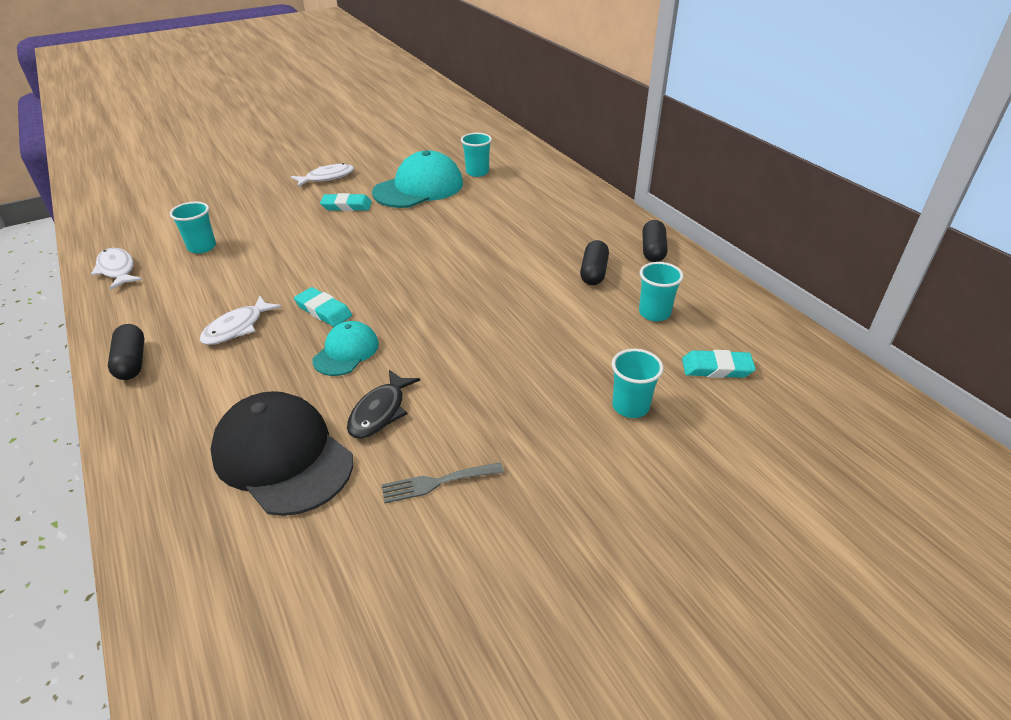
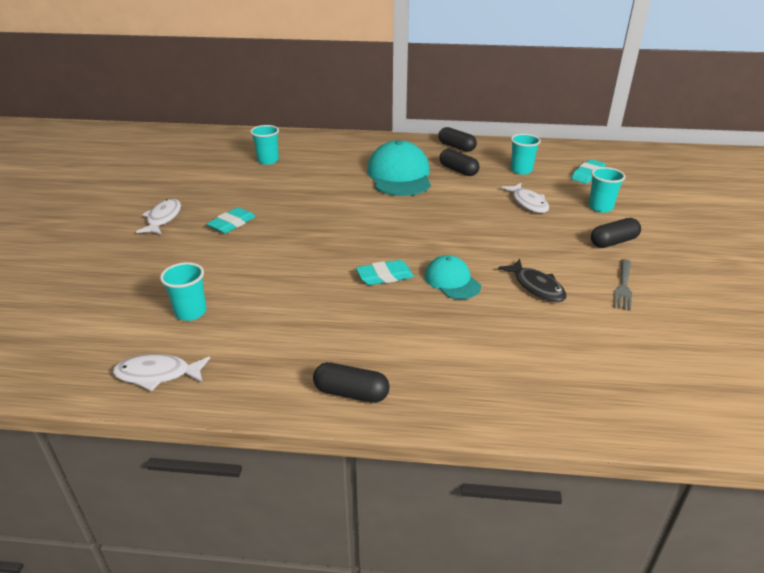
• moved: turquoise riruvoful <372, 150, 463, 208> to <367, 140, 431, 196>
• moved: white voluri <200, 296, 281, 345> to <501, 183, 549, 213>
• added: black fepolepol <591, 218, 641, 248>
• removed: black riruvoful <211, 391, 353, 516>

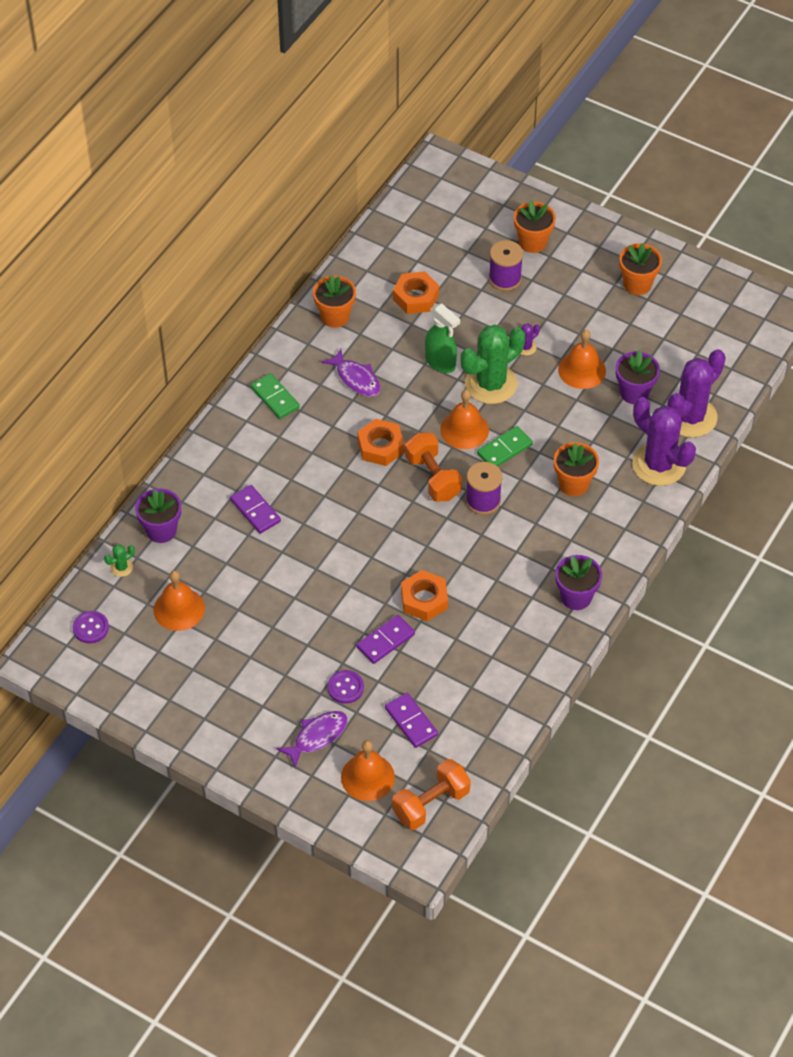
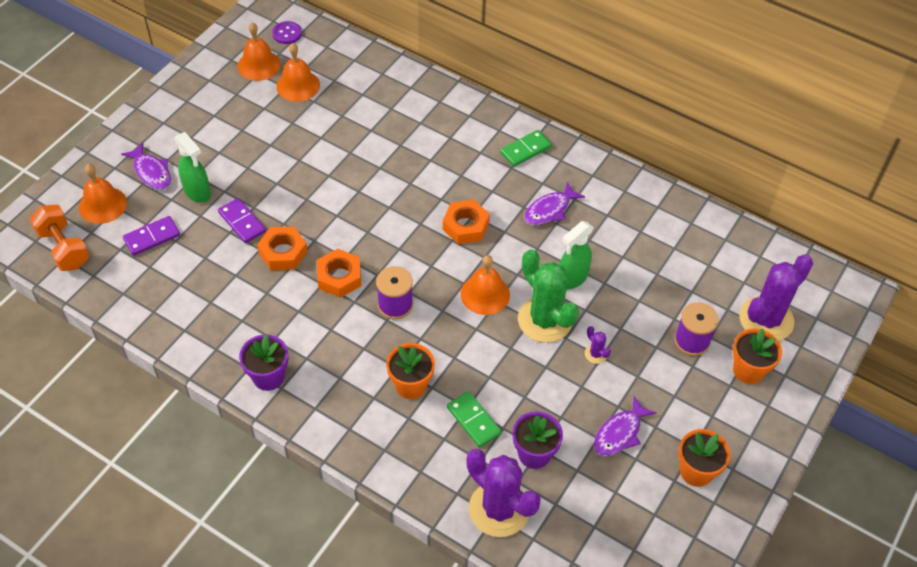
• replaced: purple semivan <328, 670, 364, 704> to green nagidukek <175, 132, 211, 203>
• moved: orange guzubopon <558, 329, 606, 389> to <237, 22, 281, 81>
• moved: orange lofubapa <393, 271, 439, 314> to <317, 249, 362, 298>
• moved: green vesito <477, 426, 533, 467> to <447, 391, 502, 448>
• added: purple voluri <594, 396, 657, 456>
• moved: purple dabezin <632, 397, 696, 486> to <739, 254, 813, 341>
• removed: green dabezin <104, 544, 135, 577>
• removed: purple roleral <135, 488, 181, 543>
• removed: purple vesito <230, 485, 281, 534>
• removed: orange roleral <313, 275, 356, 328>
• removed: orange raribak <405, 433, 462, 501>

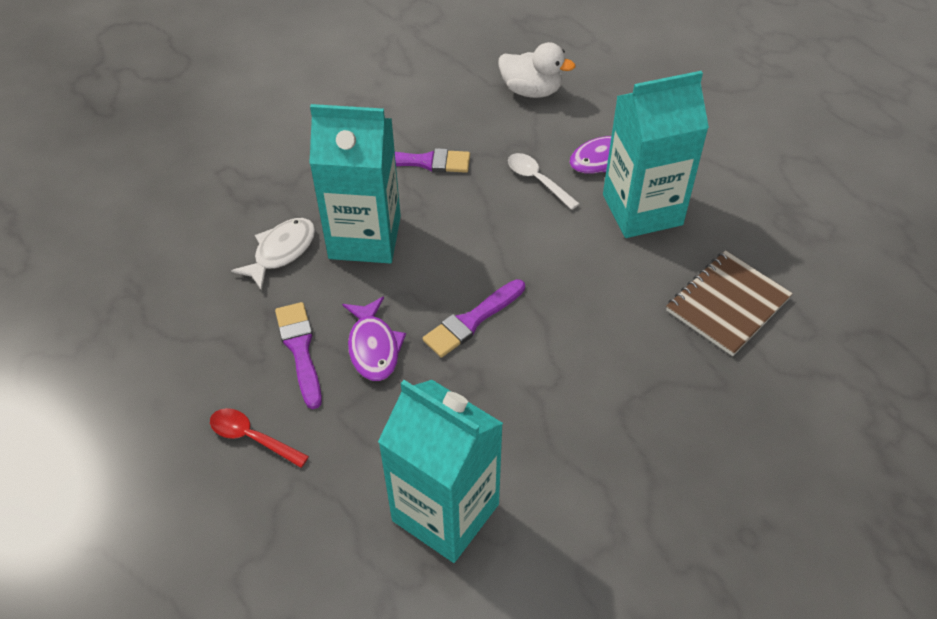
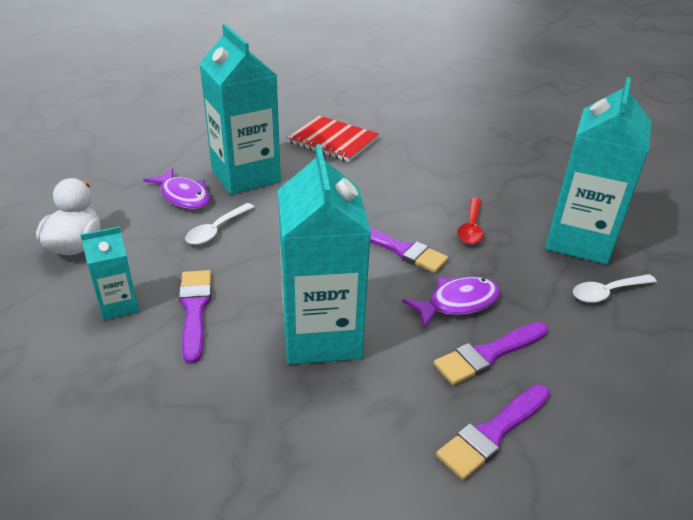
• added: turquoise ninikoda <80, 226, 139, 320>
• recoloured: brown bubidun <666, 250, 793, 356> to red bubidun <287, 116, 379, 162>
• added: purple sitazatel <436, 384, 550, 480>
• moved: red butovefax <210, 408, 309, 468> to <457, 198, 483, 245>
• added: white butovefax <573, 274, 657, 303>
• removed: white voluri <231, 218, 315, 291>

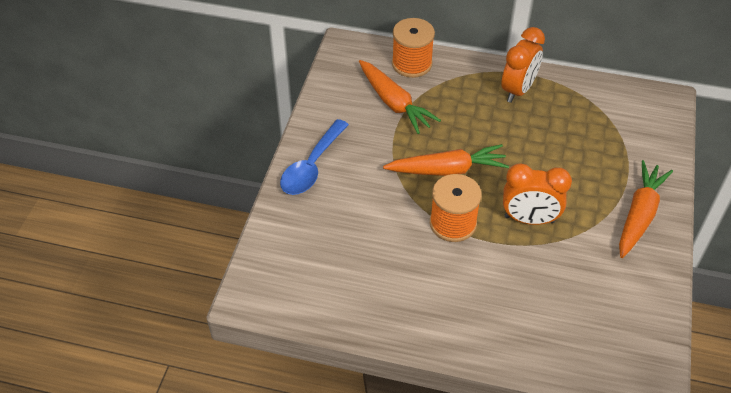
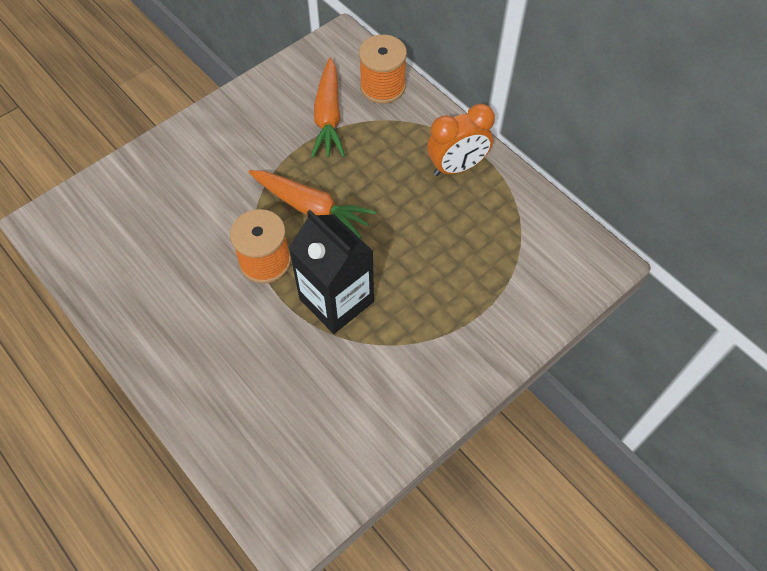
• replaced: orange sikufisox <503, 163, 572, 225> to black ninikoda <289, 210, 374, 334>
• removed: blue butovefax <280, 119, 349, 195>
• removed: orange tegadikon <619, 160, 673, 258>

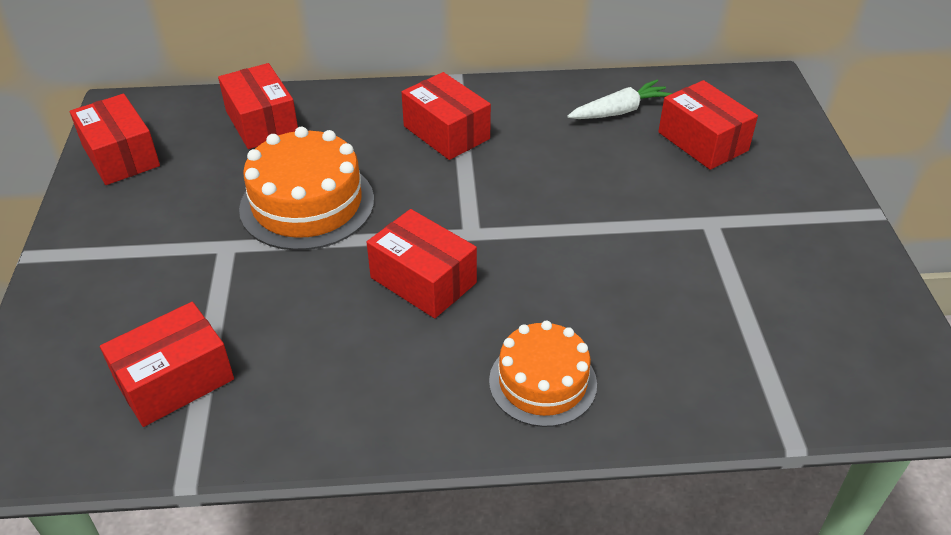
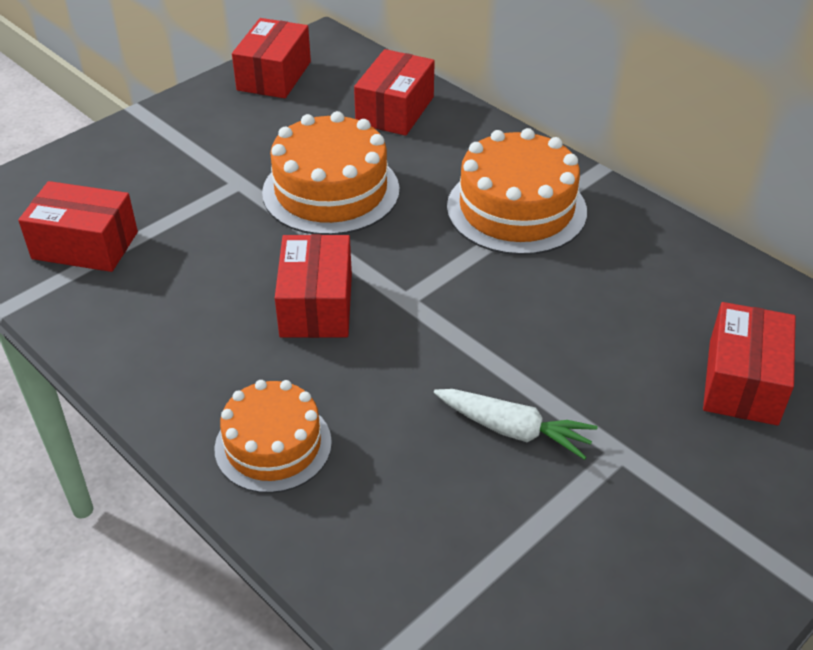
• moved: white tegadikon <567, 80, 673, 119> to <434, 389, 598, 460>
• replaced: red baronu <401, 72, 491, 160> to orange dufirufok <447, 128, 587, 255>

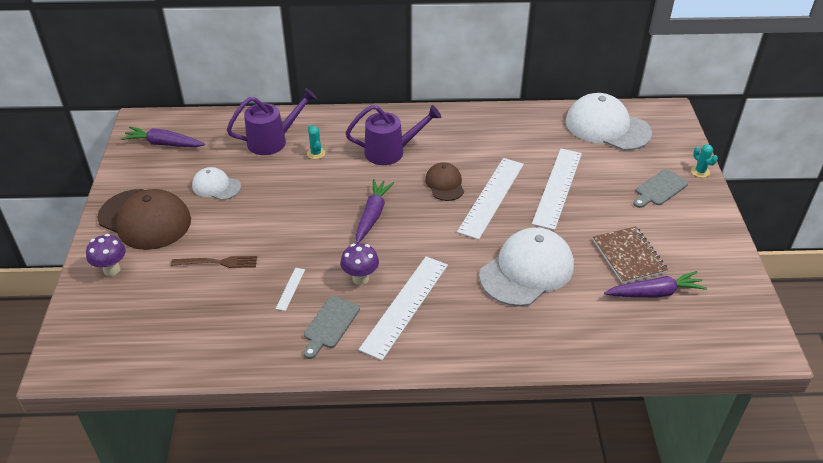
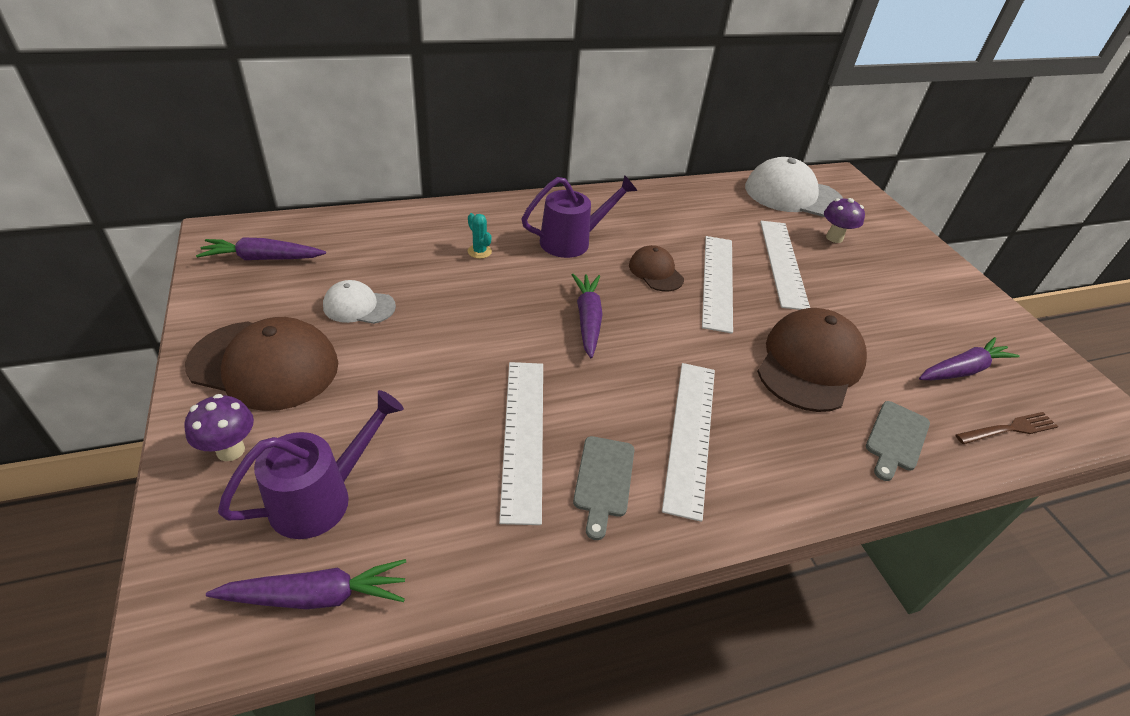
• added: purple tegadikon <206, 559, 406, 609>
• moved: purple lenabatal <227, 88, 317, 155> to <218, 390, 404, 539>
• resized: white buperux <275, 268, 305, 311> = <499, 362, 543, 525> x2.41
• recoloured: white riruvoful <479, 227, 574, 307> to brown riruvoful <757, 308, 867, 412>
• moved: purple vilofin <340, 243, 379, 285> to <824, 198, 865, 243>
• moved: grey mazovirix <633, 169, 689, 208> to <866, 401, 930, 481>
• moved: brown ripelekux <171, 256, 257, 268> to <955, 412, 1058, 444>
• removed: brown bubidun <593, 226, 668, 284>
• removed: turquoise dabezin <691, 144, 718, 178>

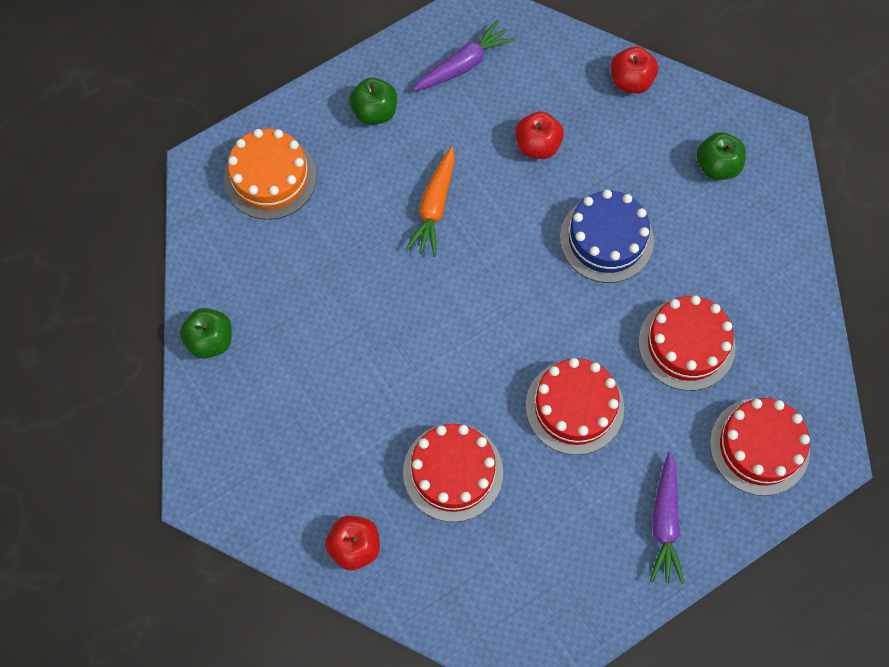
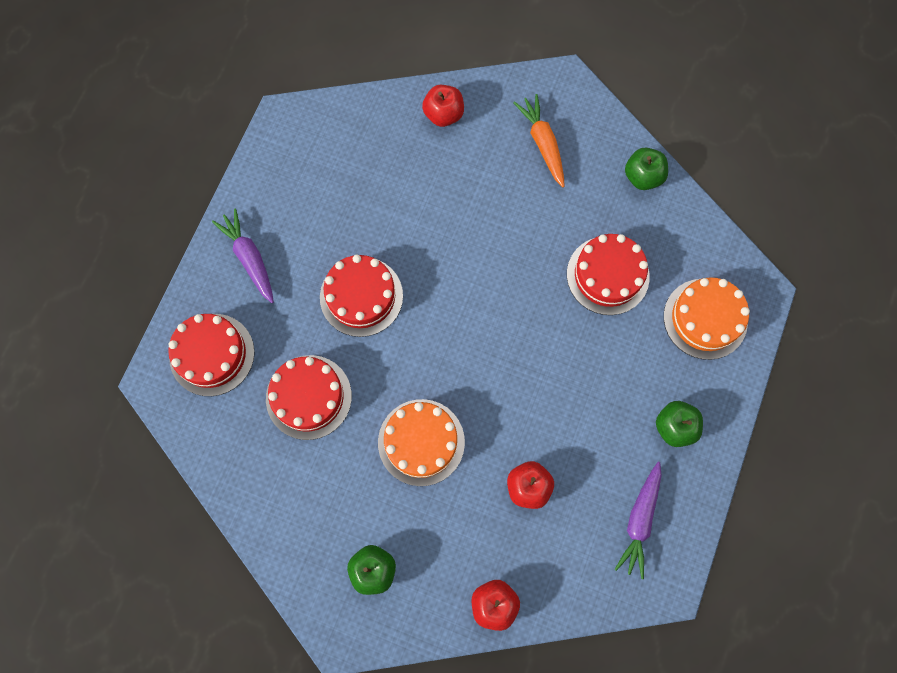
• recoloured: blue dufirufok <560, 190, 654, 283> to orange dufirufok <378, 399, 465, 486>
• moved: orange tegadikon <406, 146, 455, 257> to <513, 94, 565, 187>
• moved: red dufirufok <403, 423, 503, 522> to <567, 234, 650, 315>

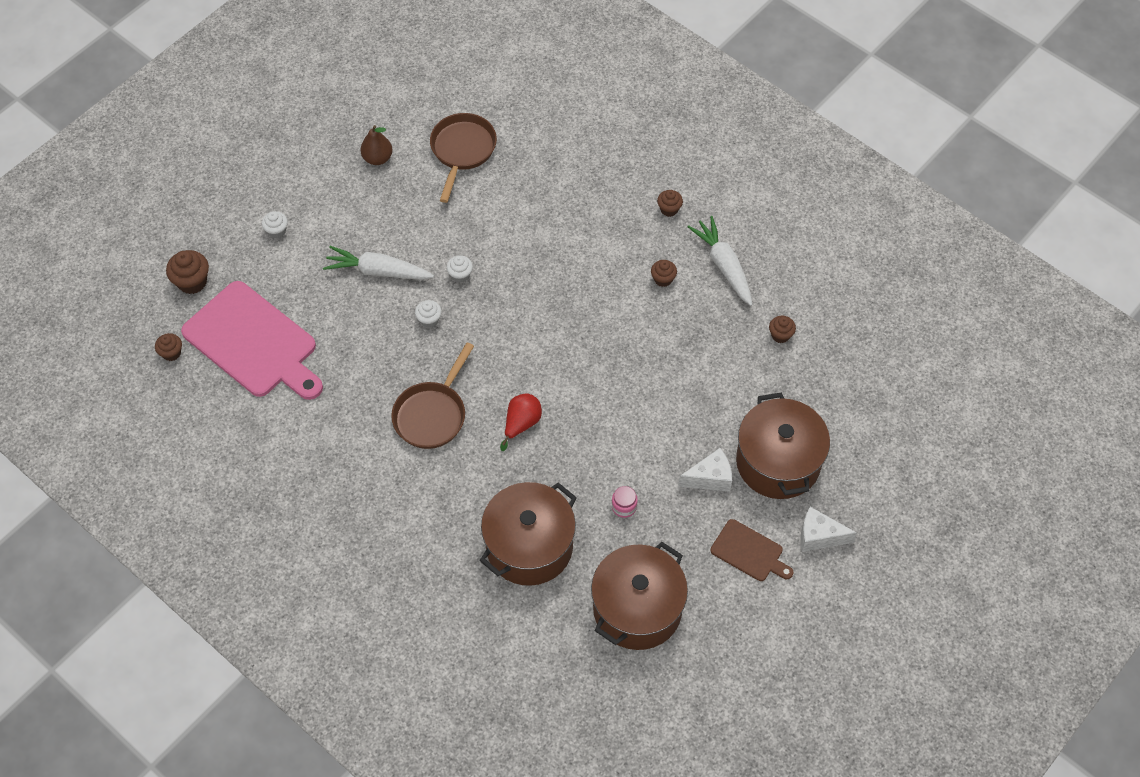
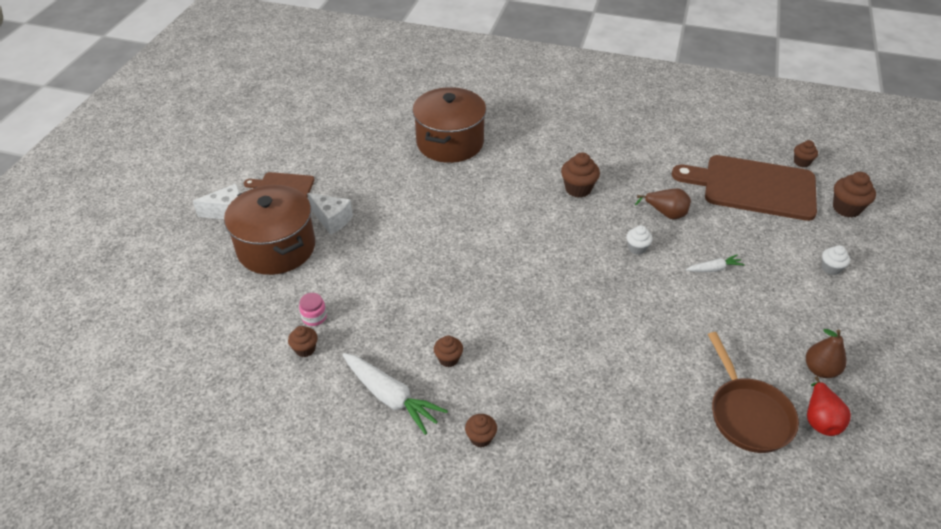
• moved: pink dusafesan <612, 486, 638, 518> to <299, 293, 327, 326>
• turned: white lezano <678, 448, 732, 492> = <307, 193, 353, 235> 105 degrees counterclockwise
• replaced: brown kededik <391, 342, 474, 449> to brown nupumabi <561, 152, 600, 198>
• added: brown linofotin <635, 188, 691, 219>
• recoloured: pink mazovirix <181, 281, 323, 400> to brown mazovirix <672, 155, 817, 221>
• resized: white tegadikon <323, 246, 434, 280> = <686, 254, 745, 272> x0.54
• moved: red linofotin <500, 394, 542, 451> to <807, 376, 851, 436>
• removed: white nupumabi <447, 255, 473, 283>
• removed: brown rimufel <591, 542, 688, 650>

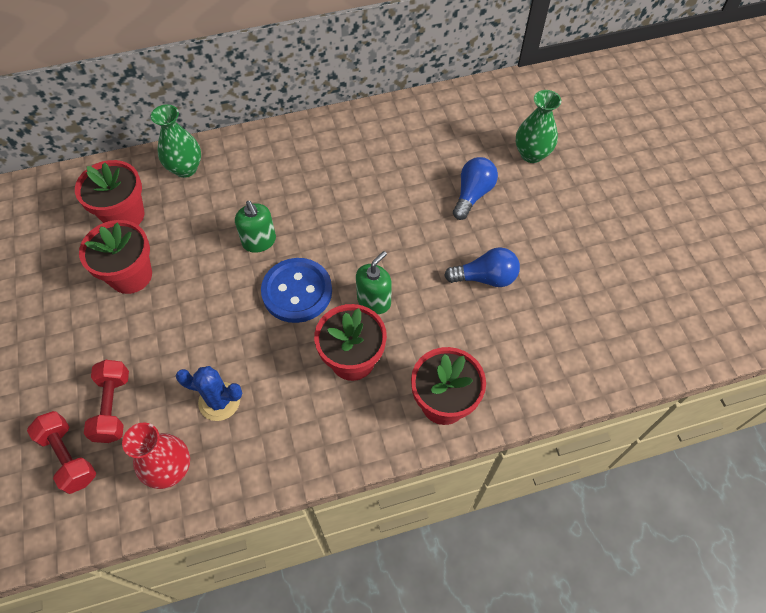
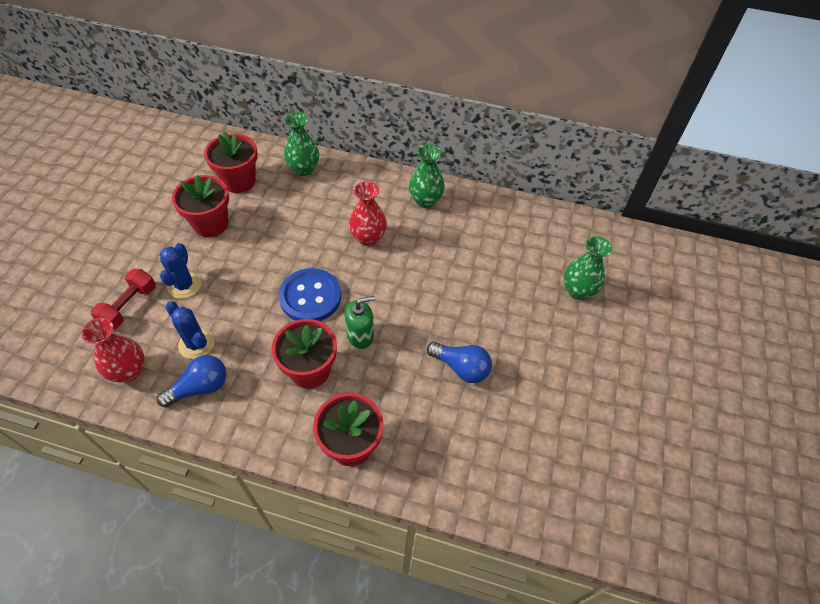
• moved: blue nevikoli <453, 157, 498, 220> to <157, 355, 227, 408>
• added: blue dabezin <160, 243, 201, 299>
• added: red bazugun <349, 181, 387, 246>
• added: green bazugun <409, 144, 445, 208>
• removed: red raribak <27, 411, 96, 494>
• removed: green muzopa <235, 201, 276, 253>

